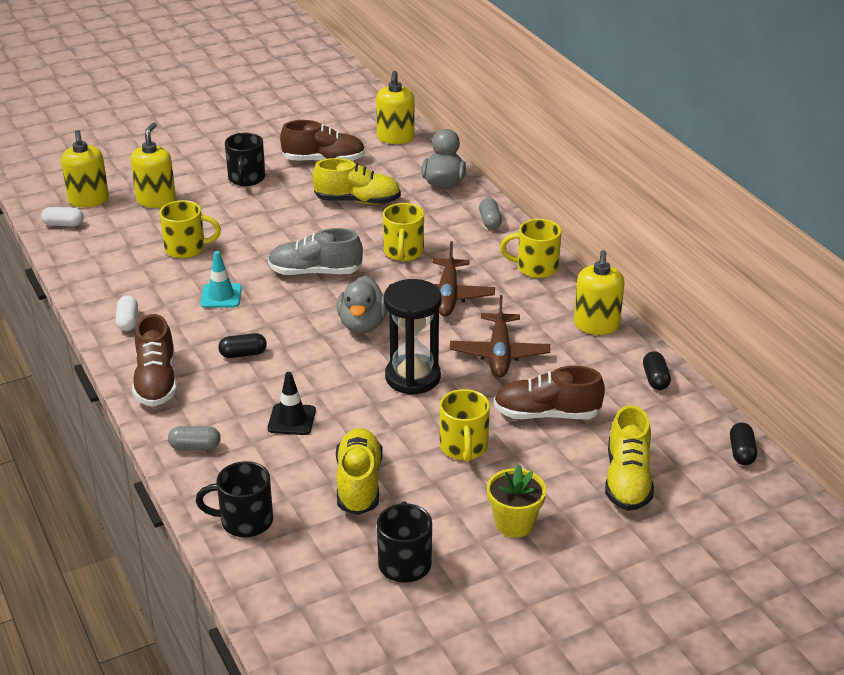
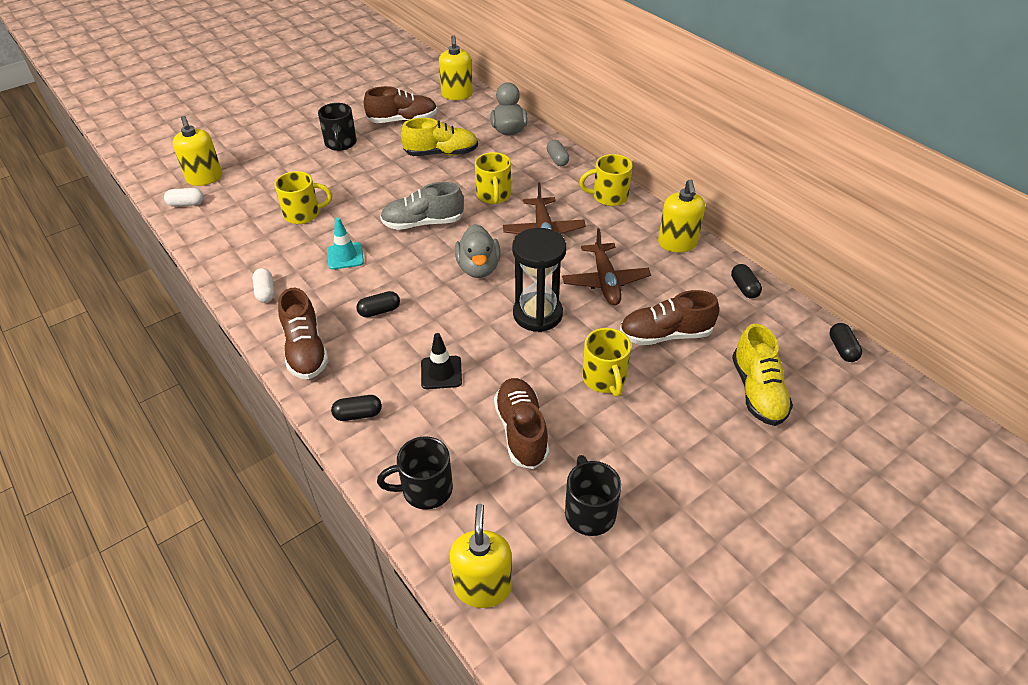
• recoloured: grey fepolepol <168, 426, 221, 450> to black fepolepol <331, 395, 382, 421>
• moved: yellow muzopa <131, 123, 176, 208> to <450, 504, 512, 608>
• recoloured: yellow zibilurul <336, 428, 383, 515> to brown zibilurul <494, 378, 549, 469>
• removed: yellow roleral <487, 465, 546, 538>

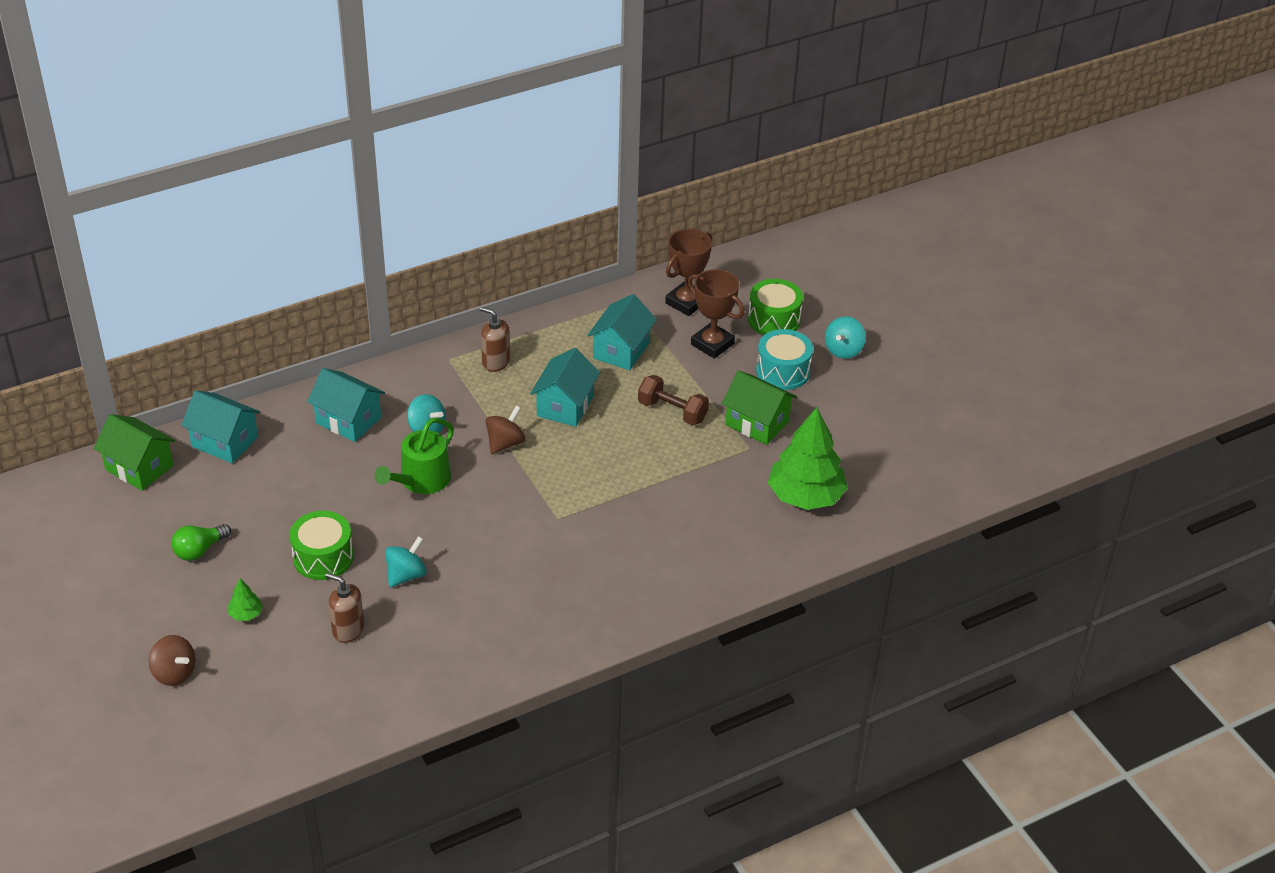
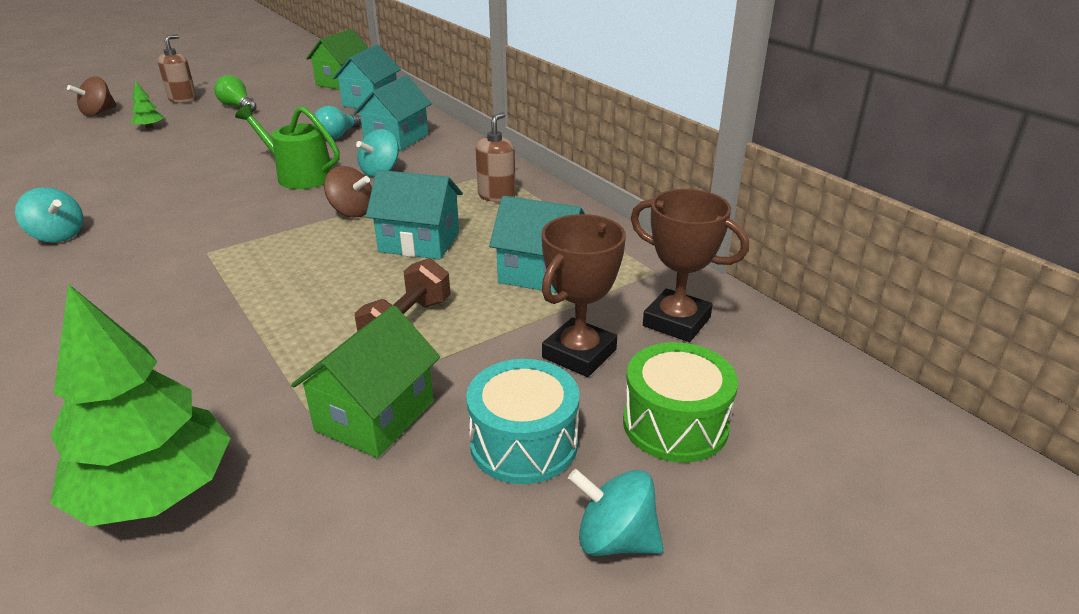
• moved: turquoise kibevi <385, 536, 427, 587> to <15, 187, 83, 242>
• moved: brown muzopa <325, 573, 364, 643> to <158, 34, 197, 103>
• added: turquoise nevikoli <313, 106, 362, 140>
• removed: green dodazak <289, 511, 354, 580>

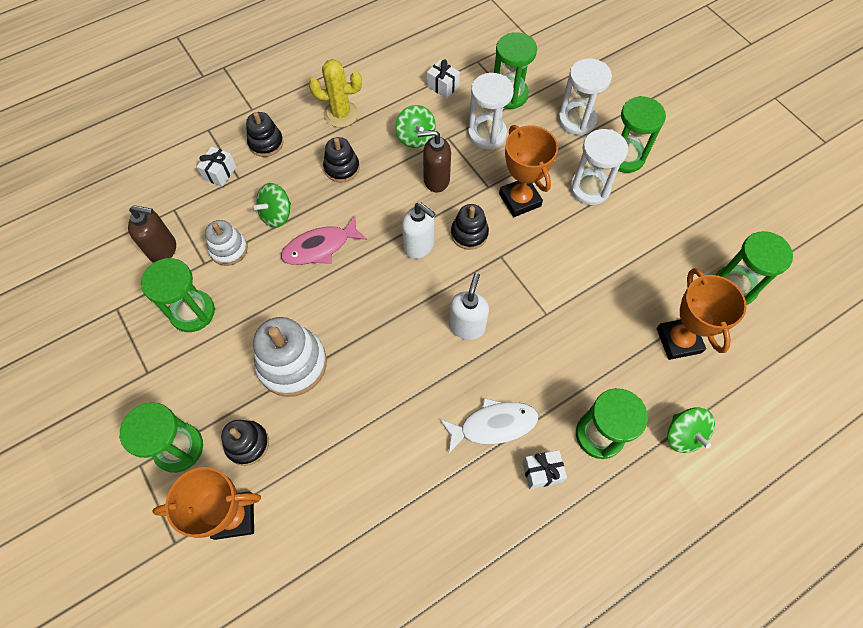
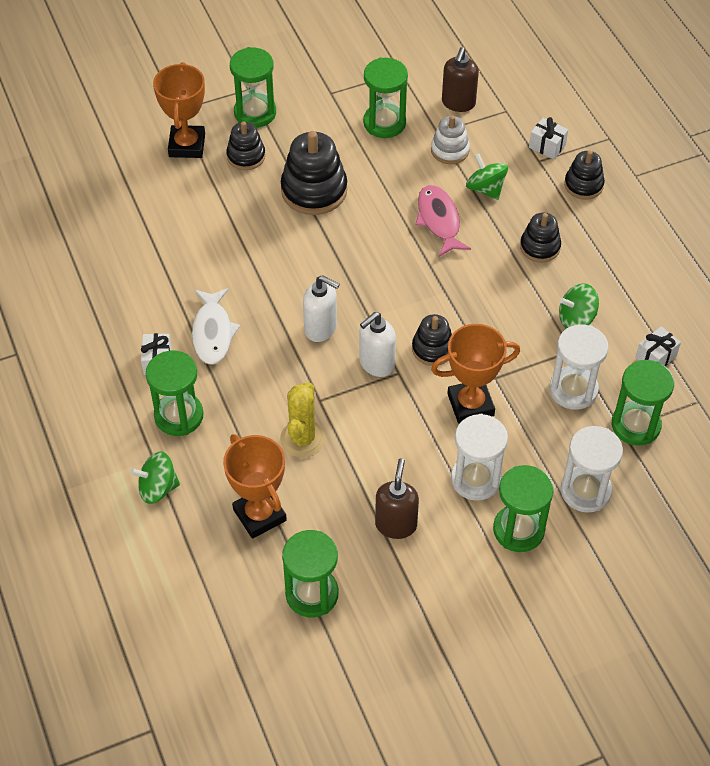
• turned: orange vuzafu <657, 268, 747, 360> = <223, 434, 287, 539> 60 degrees clockwise
• moved: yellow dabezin <309, 59, 362, 128> to <280, 382, 326, 458>
• recoloured: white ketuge <253, 317, 327, 397> to black ketuge <281, 131, 347, 215>
• moved: white muzopa <402, 202, 436, 259> to <359, 312, 396, 377>
• moved: brown muzopa <417, 130, 451, 193> to <375, 459, 419, 539>

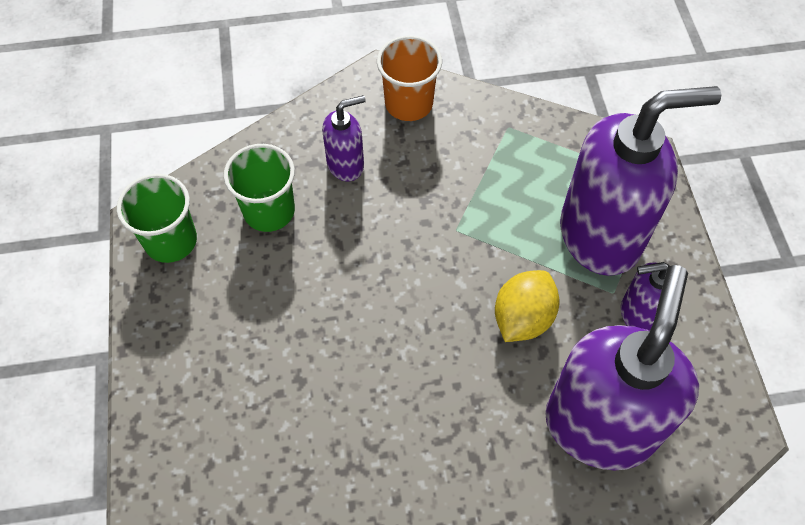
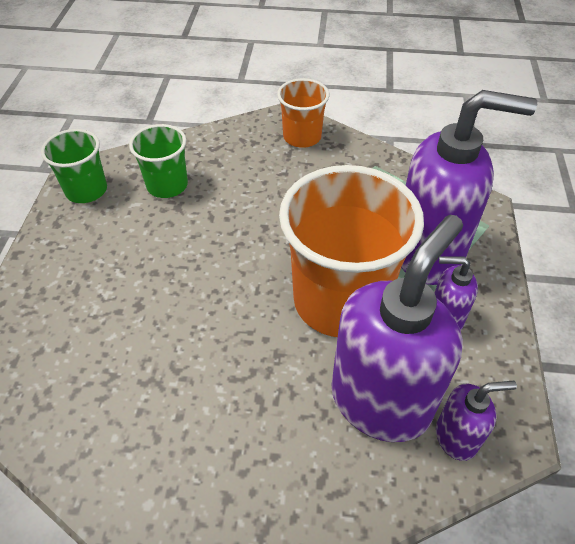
• replaced: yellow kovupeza <495, 270, 559, 342> to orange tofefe <279, 165, 424, 337>
• moved: purple muzopa <322, 95, 366, 181> to <436, 381, 517, 461>

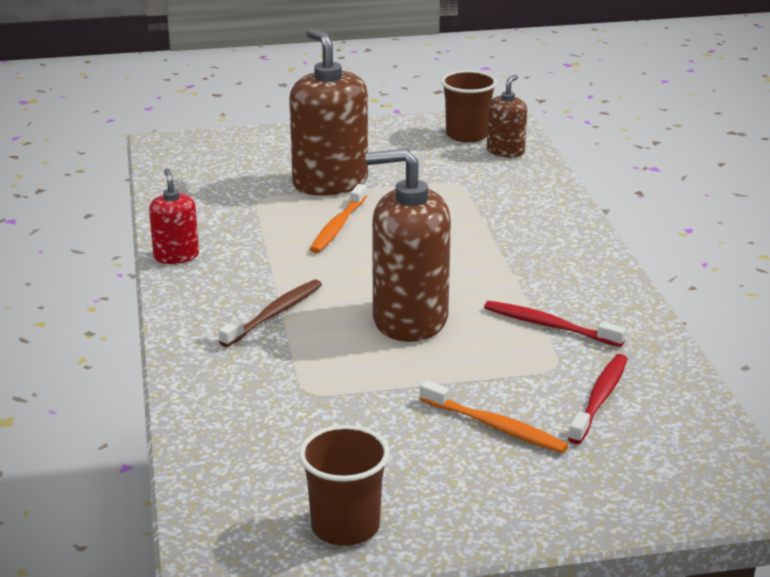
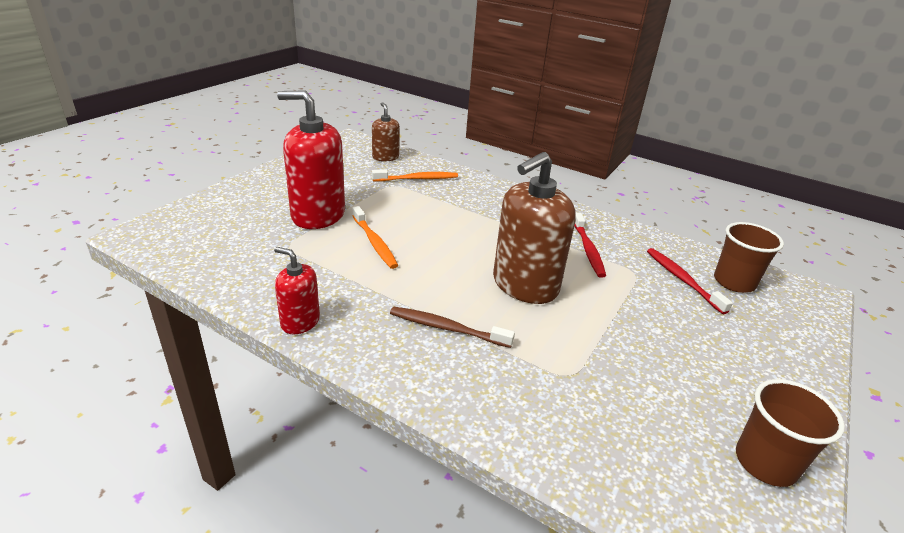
• recoloured: brown muzopa <289, 28, 368, 196> to red muzopa <277, 91, 345, 229>
• moved: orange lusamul <419, 380, 568, 453> to <372, 169, 458, 182>
• turned: brown lusamul <219, 280, 322, 347> = <390, 307, 515, 348> 60 degrees counterclockwise
• turned: red lusamul <484, 301, 626, 347> = <575, 213, 606, 278> 75 degrees counterclockwise
• moved: brown tofefe <441, 70, 497, 143> to <714, 222, 784, 293>

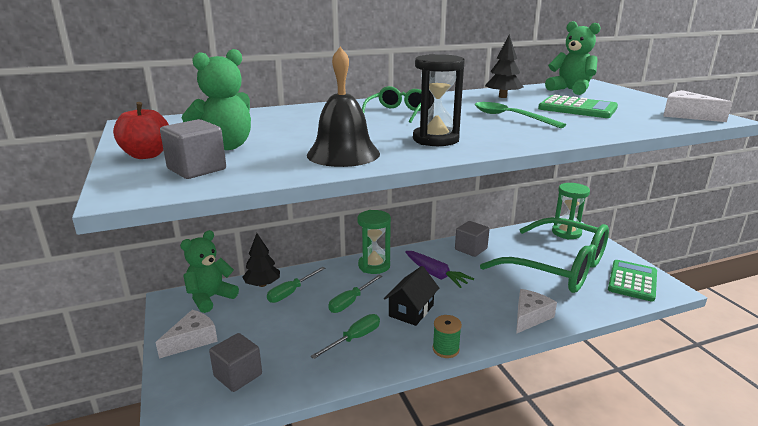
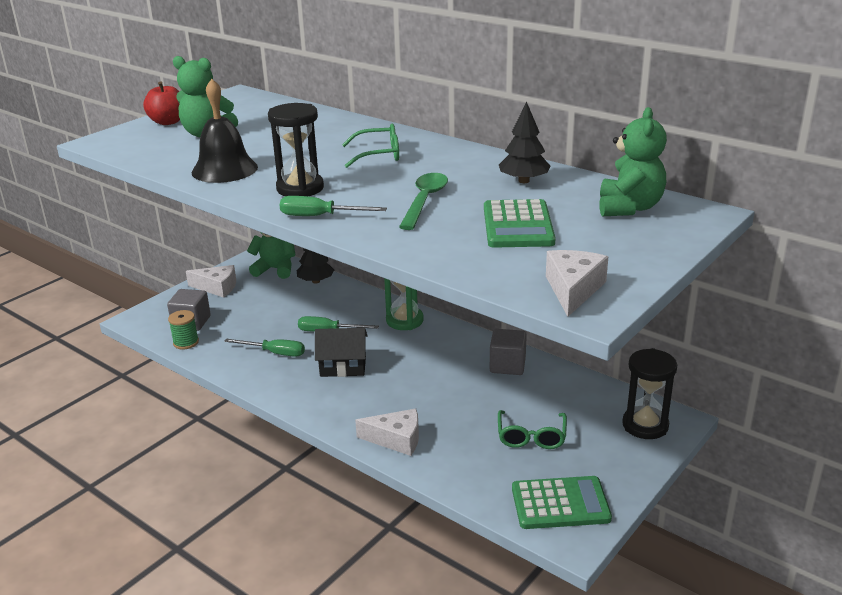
• moved: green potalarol <433, 315, 462, 358> to <168, 310, 199, 349>
• moved: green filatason <267, 267, 325, 303> to <280, 196, 387, 216>
• resized: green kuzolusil <480, 217, 609, 293> = <498, 410, 567, 449> x0.43
• recoloured: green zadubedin <552, 183, 590, 240> to black zadubedin <622, 348, 677, 439>
• removed: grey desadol <160, 119, 226, 179>
• removed: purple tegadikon <405, 251, 474, 288>

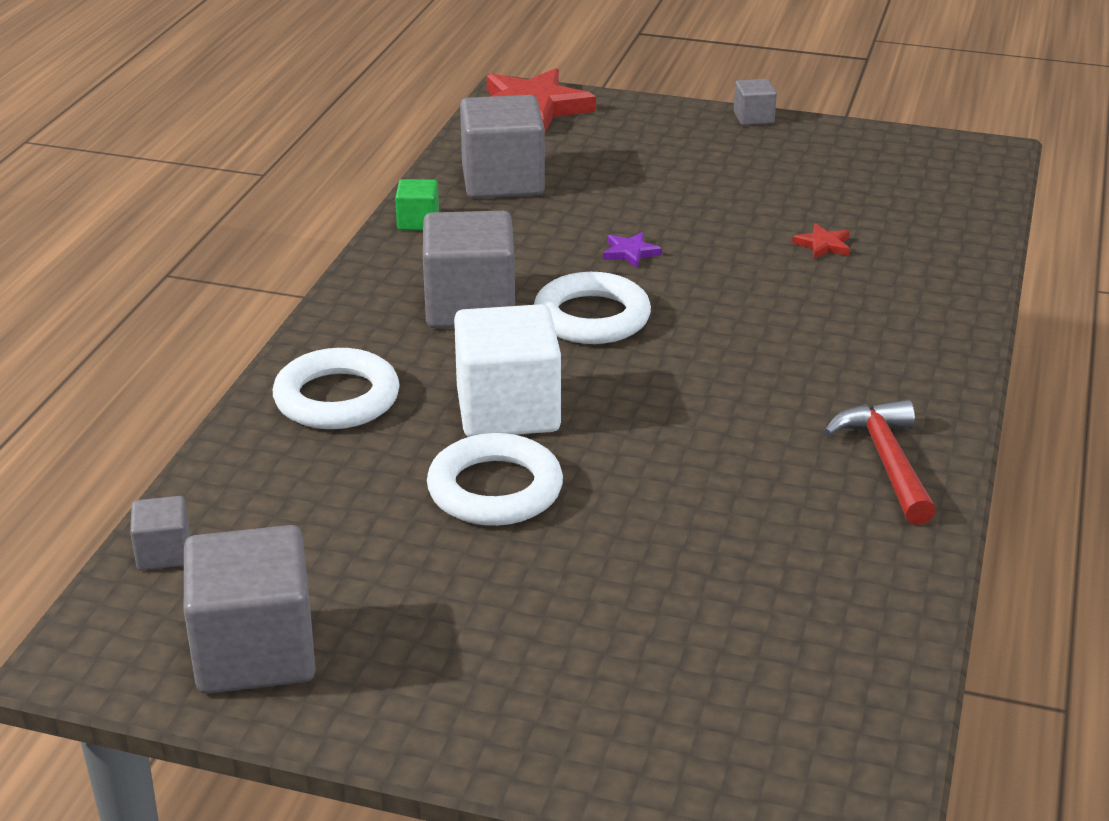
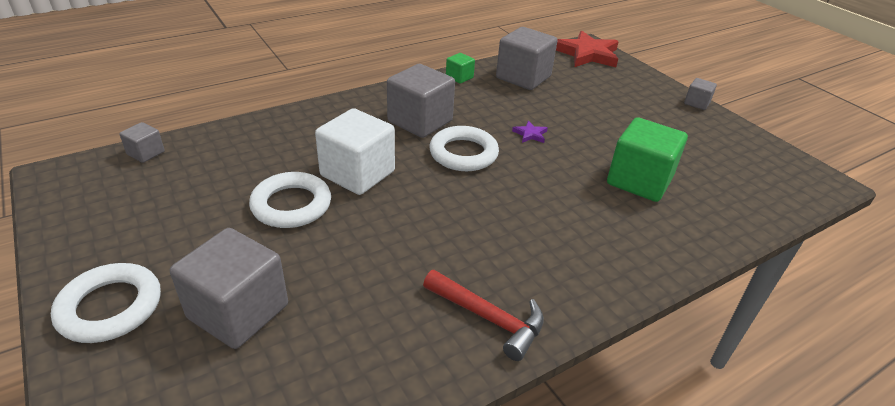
• moved: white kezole <273, 348, 400, 429> to <51, 263, 161, 343>
• moved: grey desadol <184, 525, 316, 694> to <170, 228, 288, 349>
• turned: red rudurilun <824, 400, 936, 525> = <423, 270, 544, 361> 90 degrees clockwise
• replaced: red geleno <792, 224, 850, 259> to green desadol <607, 117, 688, 202>

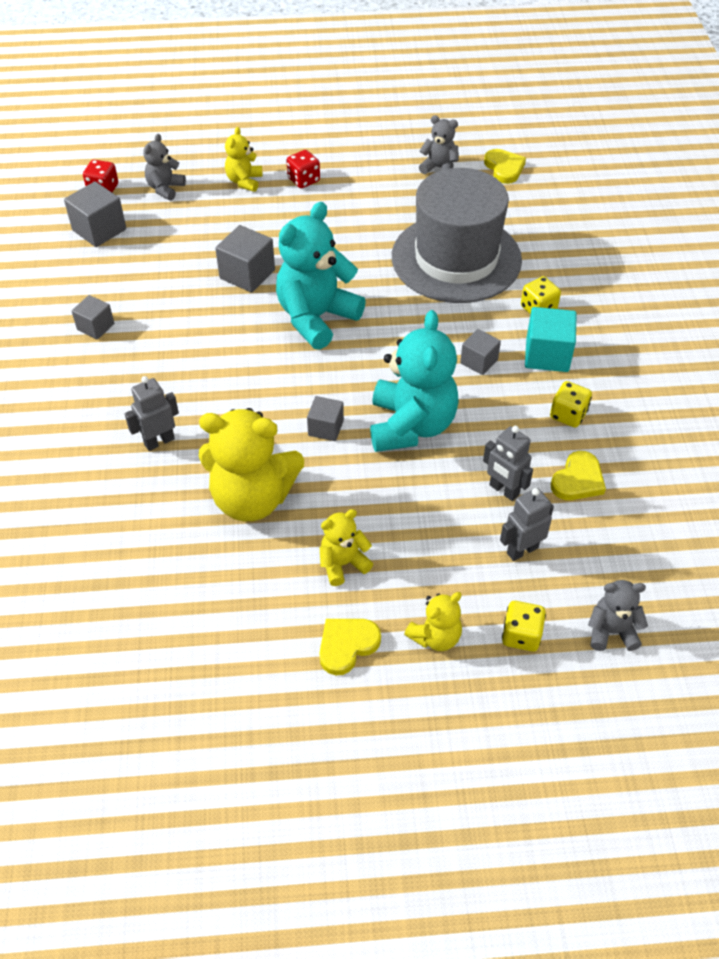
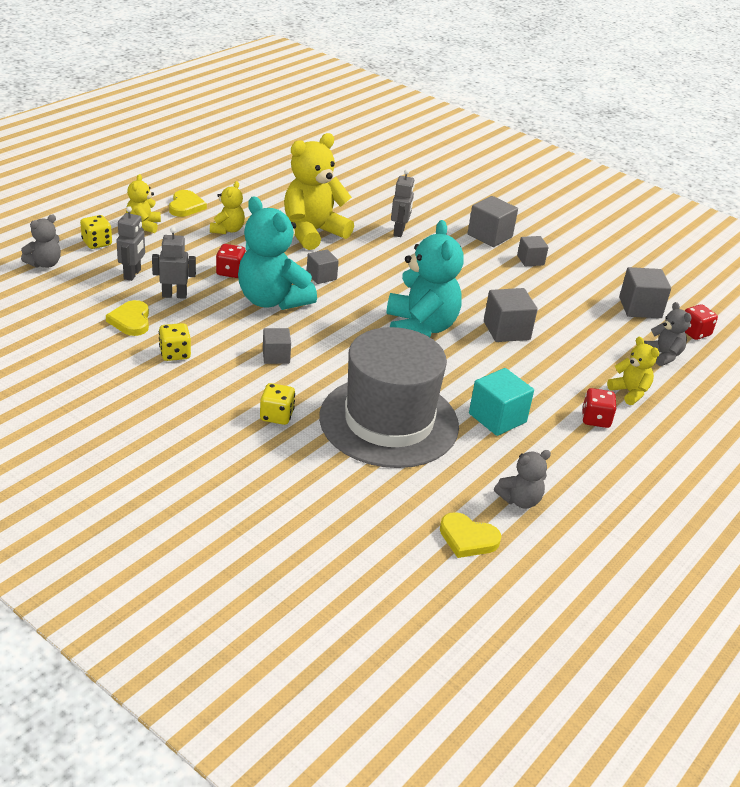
• added: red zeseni <216, 244, 246, 278>
• added: grey desadol <468, 196, 518, 247>
• moved: turquoise desadol <525, 307, 577, 372> to <469, 368, 534, 436>

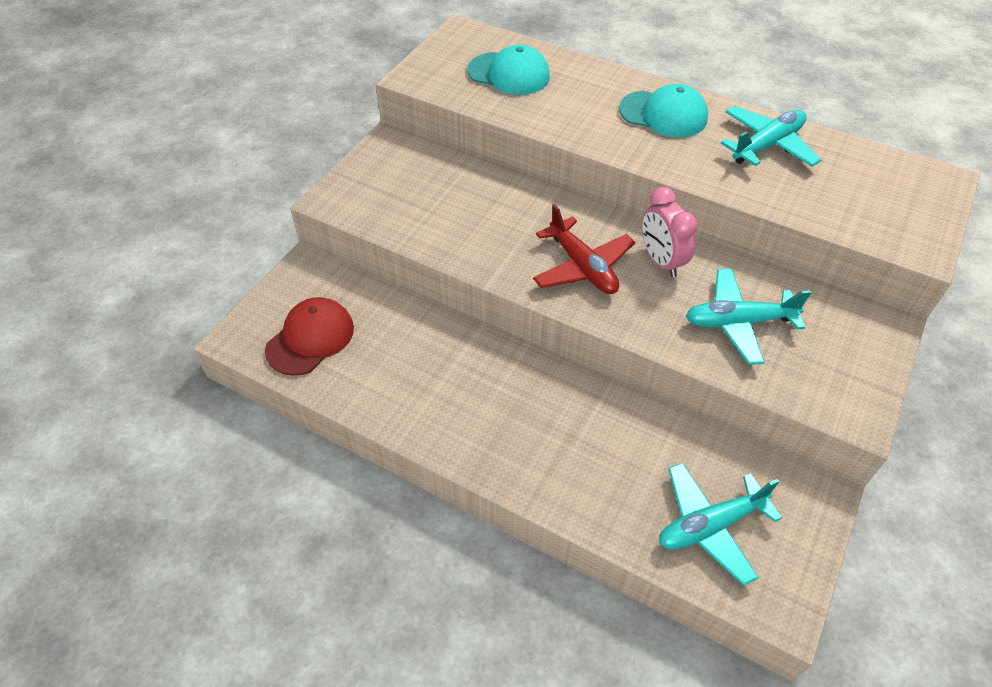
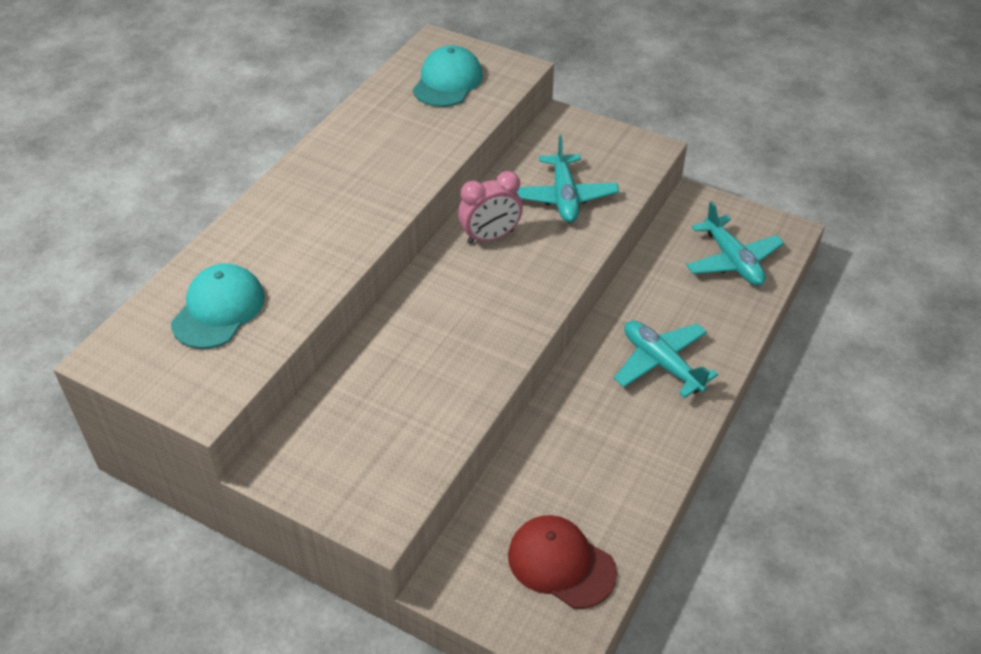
• moved: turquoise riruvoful <619, 84, 708, 137> to <413, 45, 483, 107>
• moved: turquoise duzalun <721, 106, 821, 167> to <614, 321, 718, 398>
• removed: red duzalun <533, 204, 635, 294>

